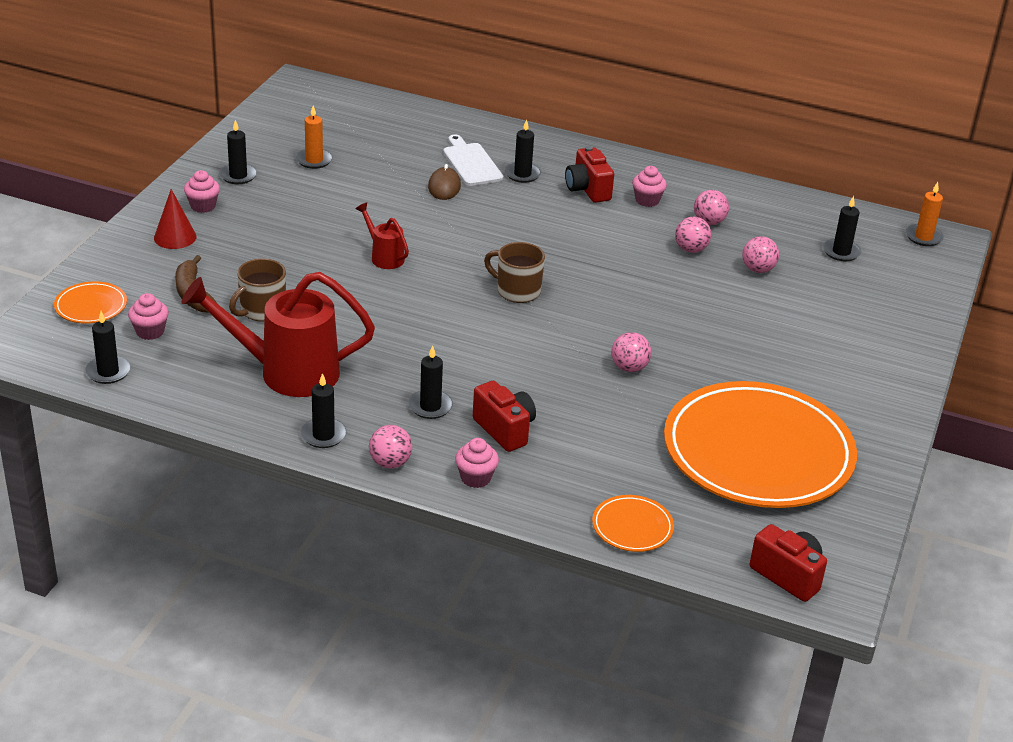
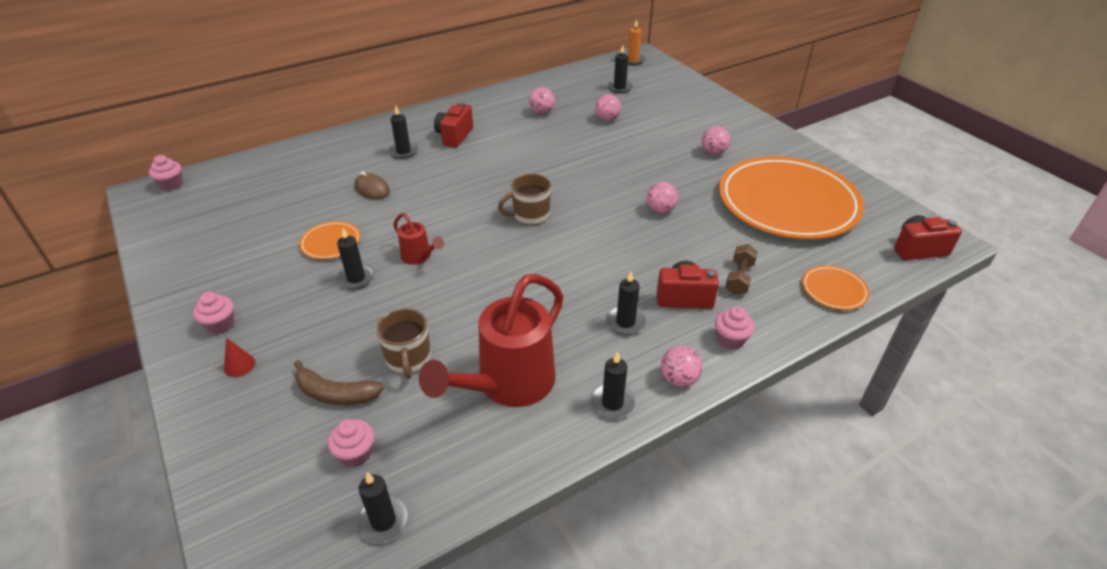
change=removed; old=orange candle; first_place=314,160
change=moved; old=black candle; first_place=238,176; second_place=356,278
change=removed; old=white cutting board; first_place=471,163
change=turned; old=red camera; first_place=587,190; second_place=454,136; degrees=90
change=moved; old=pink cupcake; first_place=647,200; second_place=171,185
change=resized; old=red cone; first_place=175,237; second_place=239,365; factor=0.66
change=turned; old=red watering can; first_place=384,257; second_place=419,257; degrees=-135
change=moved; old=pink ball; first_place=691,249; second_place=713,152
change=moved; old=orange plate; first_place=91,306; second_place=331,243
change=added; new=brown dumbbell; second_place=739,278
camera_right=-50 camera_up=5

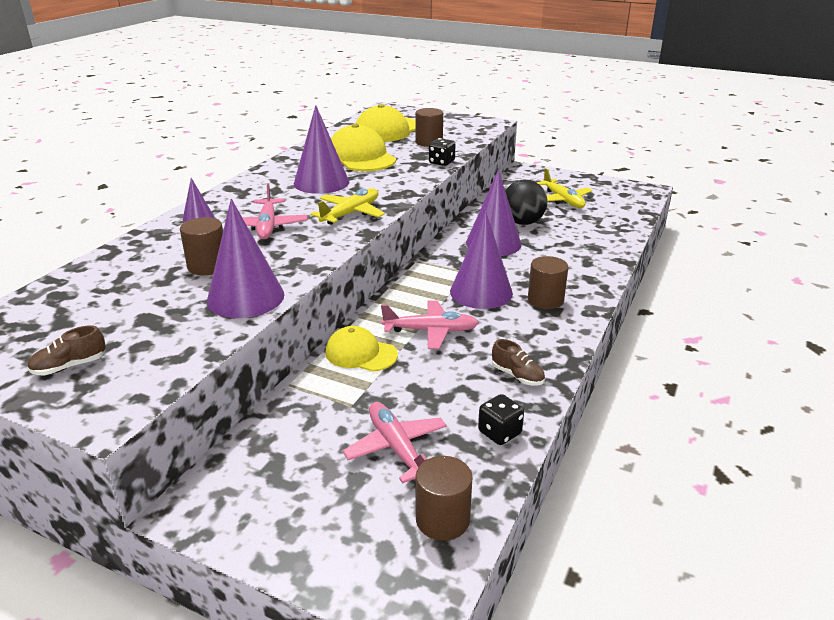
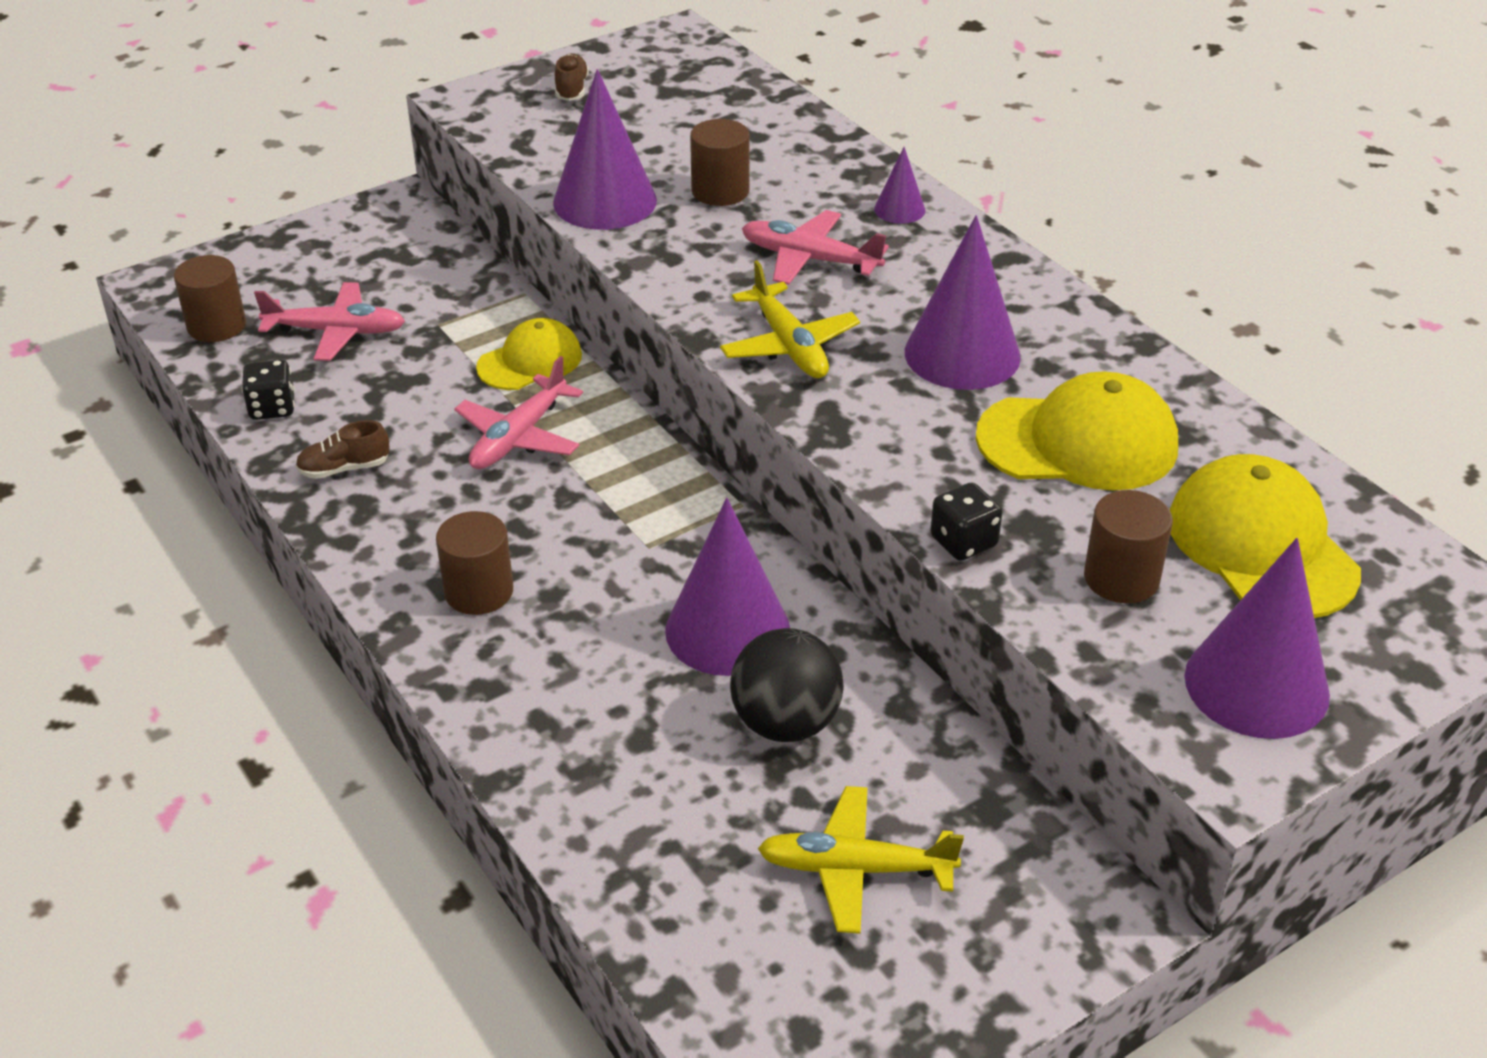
change=moved; old=purple cone; first_place=481,292; second_place=1256,685
camera_right=120 camera_up=10

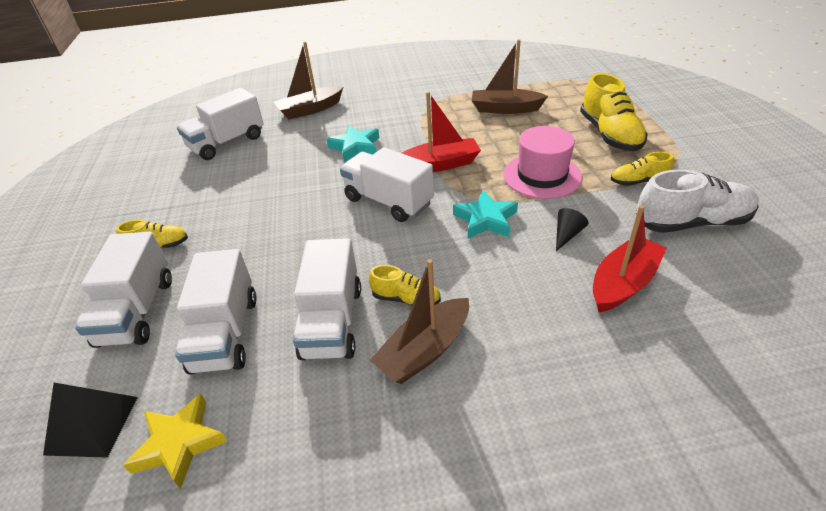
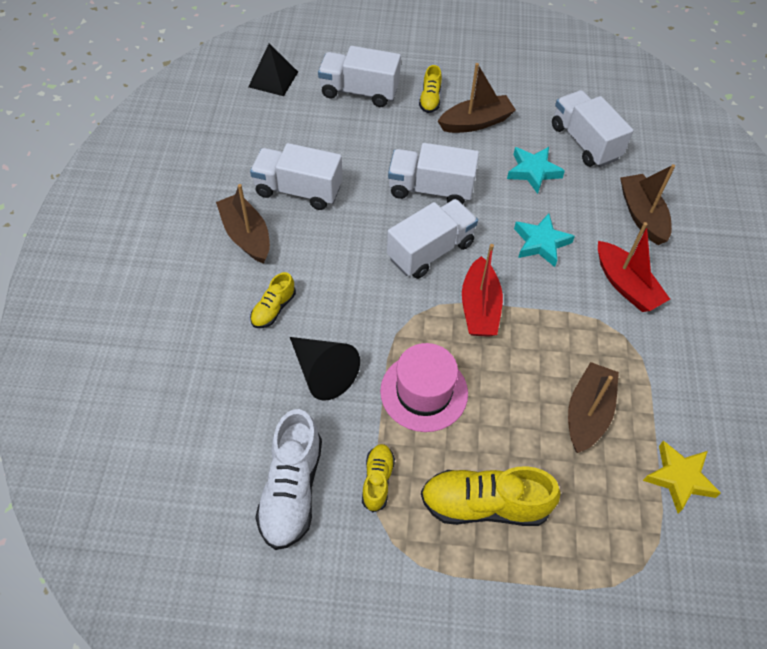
change=moved; old=turquoise star; first_place=485,219; second_place=533,171
change=moved; old=red boat; first_place=623,283; second_place=626,285
change=resized; old=black cone; first_place=567,235; second_place=323,372; factor=1.97
change=moved; old=white truck; first_place=225,333; second_place=430,189
change=moved; old=yellow shoe; first_place=406,299; second_place=273,309
change=moved; old=yellow star; first_place=179,443; second_place=679,478
change=added; new=brown boat; second_place=476,122
camera_right=100 camera_up=15

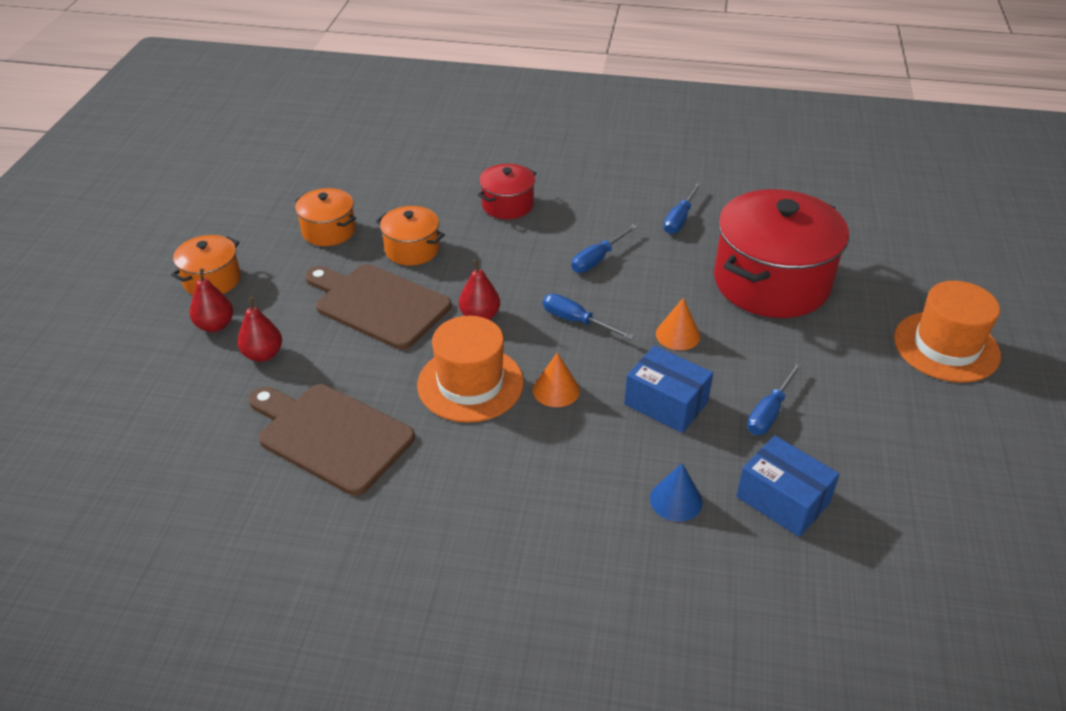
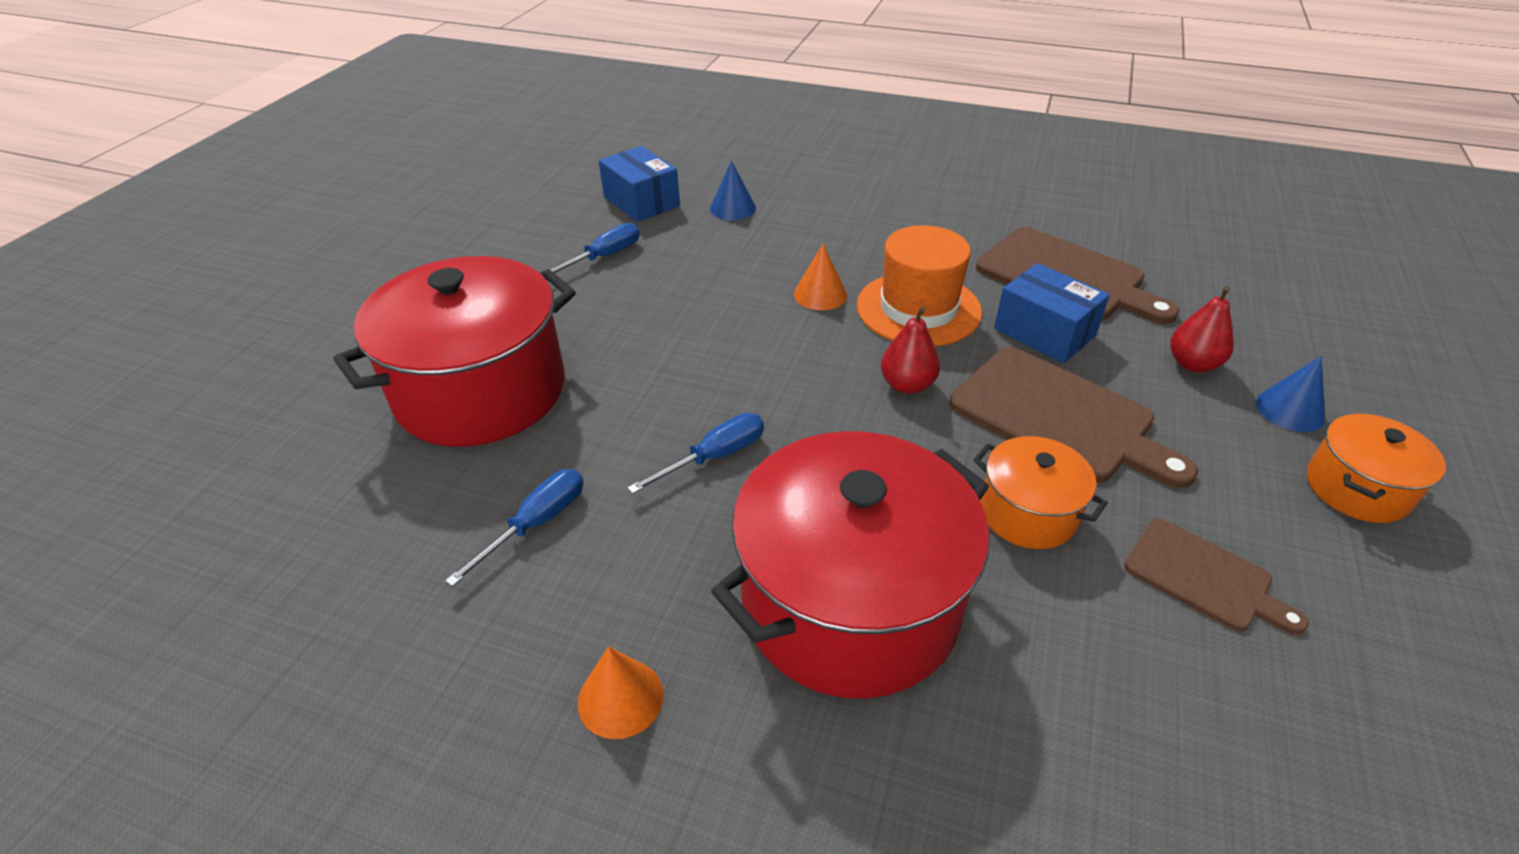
change=resized; old=red pot; first_place=507,205; second_place=850,604; factor=2.04
change=replaced; old=orange pot; new=brown cutting board; first_place=328,231; second_place=1203,577
change=replaced; old=red pear; new=blue cone; first_place=215,325; second_place=1290,410
change=removed; old=orange hat; first_place=946,347
change=removed; old=blue screwdriver; first_place=576,321
change=moved; old=orange cone; first_place=678,335; second_place=620,698
change=moved; old=blue box; first_place=666,403; second_place=1044,332
camera_right=-170 camera_up=0

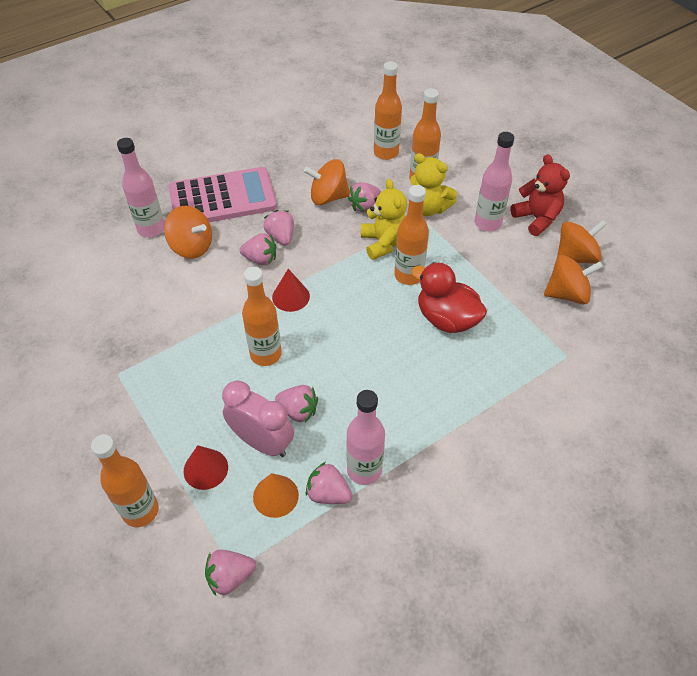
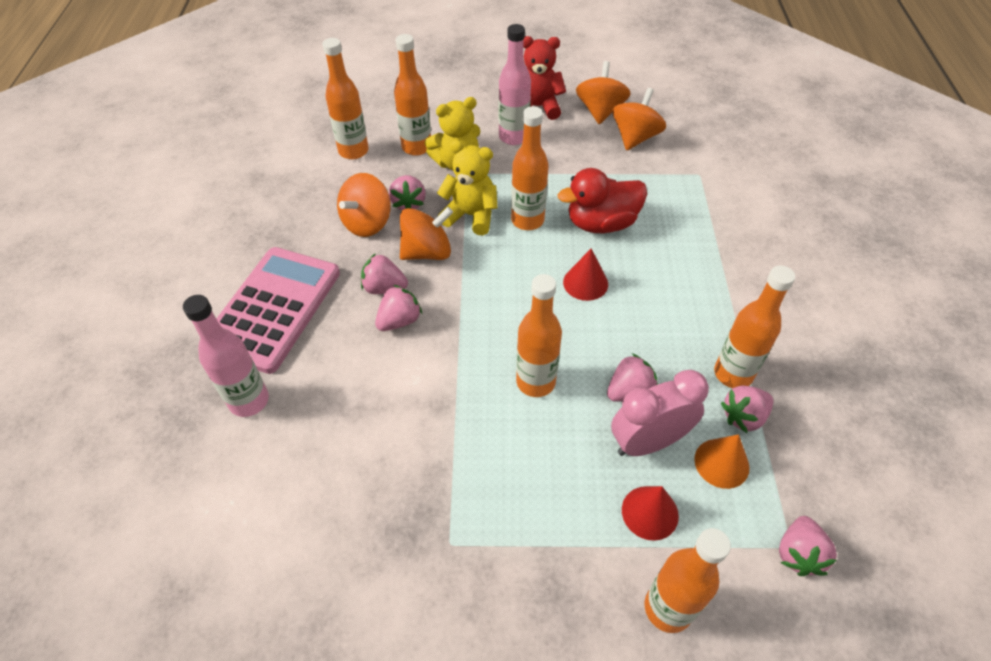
change=moved; old=orange spinning top; first_place=192,247; second_place=427,252
change=moved; old=red cone; first_place=291,297; second_place=585,283
change=recoloured; old=pink bottle; new=orange bottle; first_place=364,470; second_place=733,374
camera_right=-55 camera_up=0

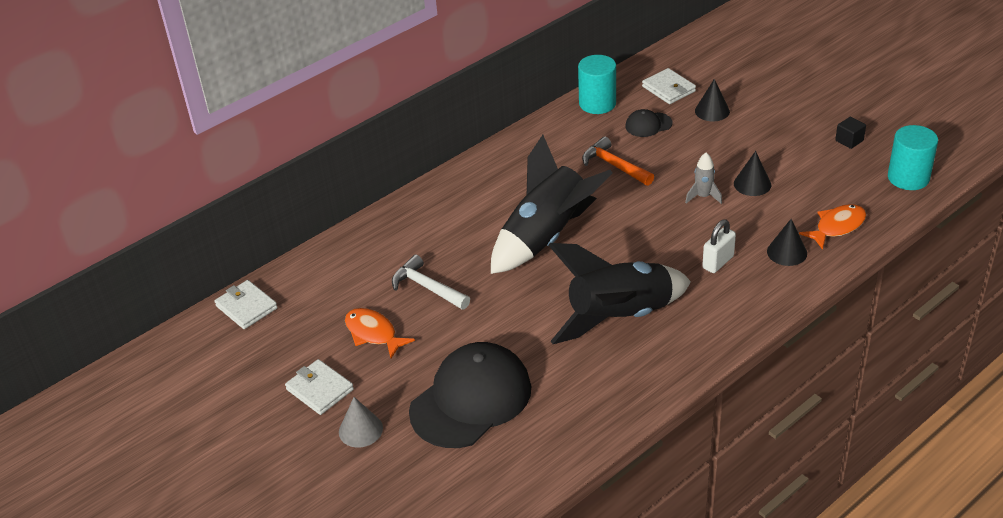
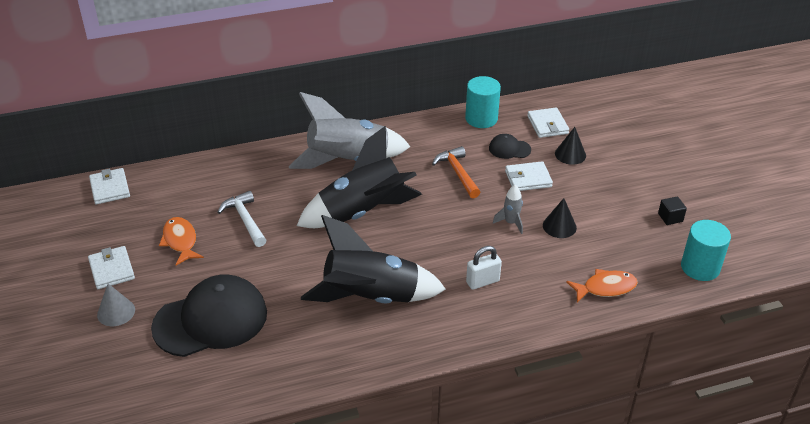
change=removed; old=black cone; first_place=787,252
change=added; new=grey rocket; second_place=348,161
change=added; new=white wallet; second_place=528,179
camera_right=20 camera_up=0

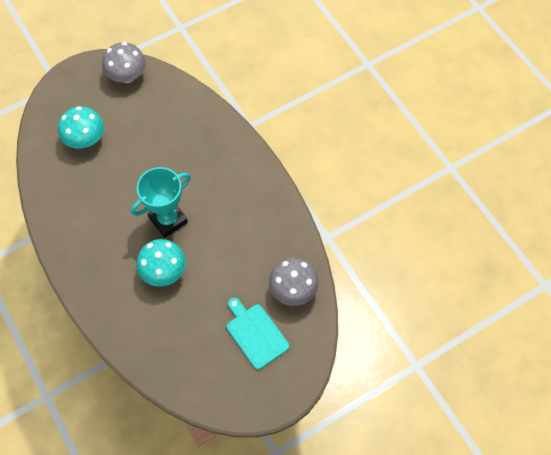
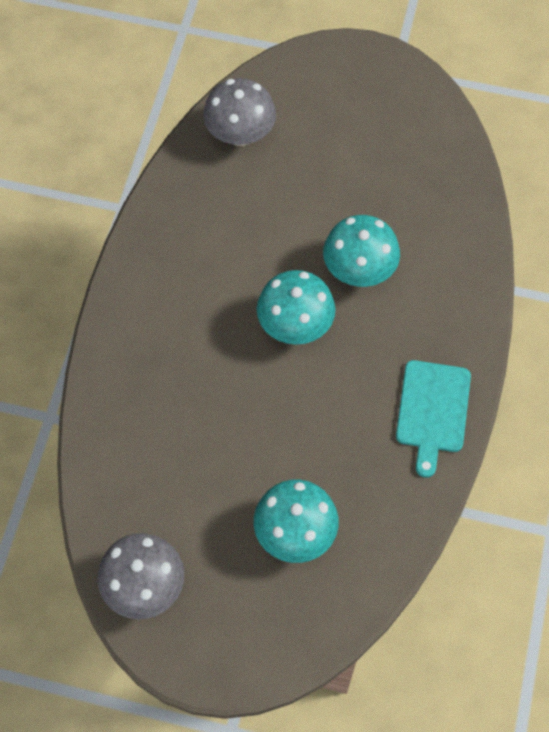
change=replaced; old=turquoise trophy; new=turquoise mushroom; first_place=168,220; second_place=295,325
change=moved; old=turquoise cutting board; first_place=255,334; second_place=432,411
camera_right=-135 camera_up=0

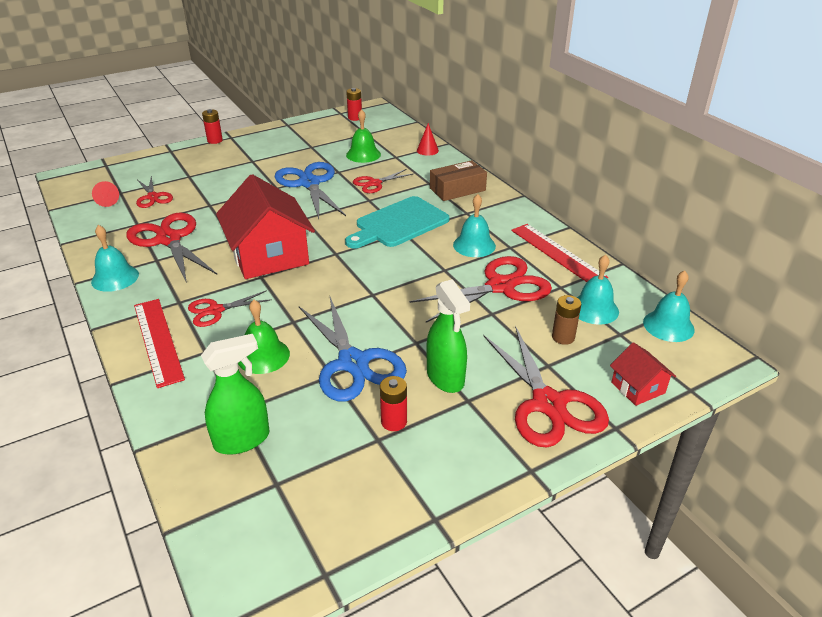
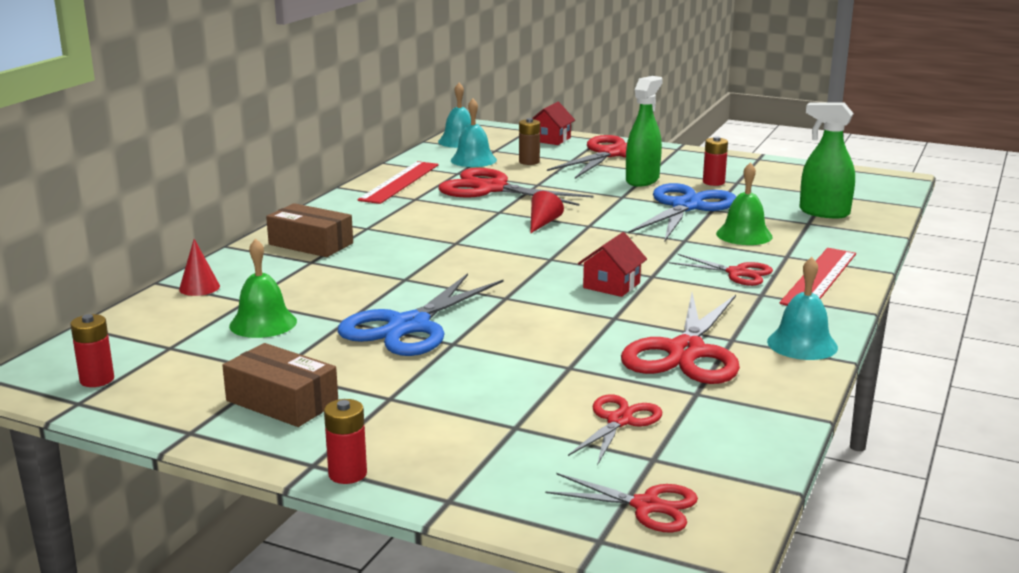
change=moved; old=red scissors; first_place=375,183; second_place=646,506
change=resized; old=red house; first_place=269,255; second_place=611,285; factor=0.47
change=moved; old=red cone; first_place=106,200; second_place=543,223
change=removed; old=turquoise bell; first_place=474,245
change=removed; old=turquoise cutting board; first_place=399,224
change=added; new=brown box; second_place=282,402
camera_right=-125 camera_up=-15

